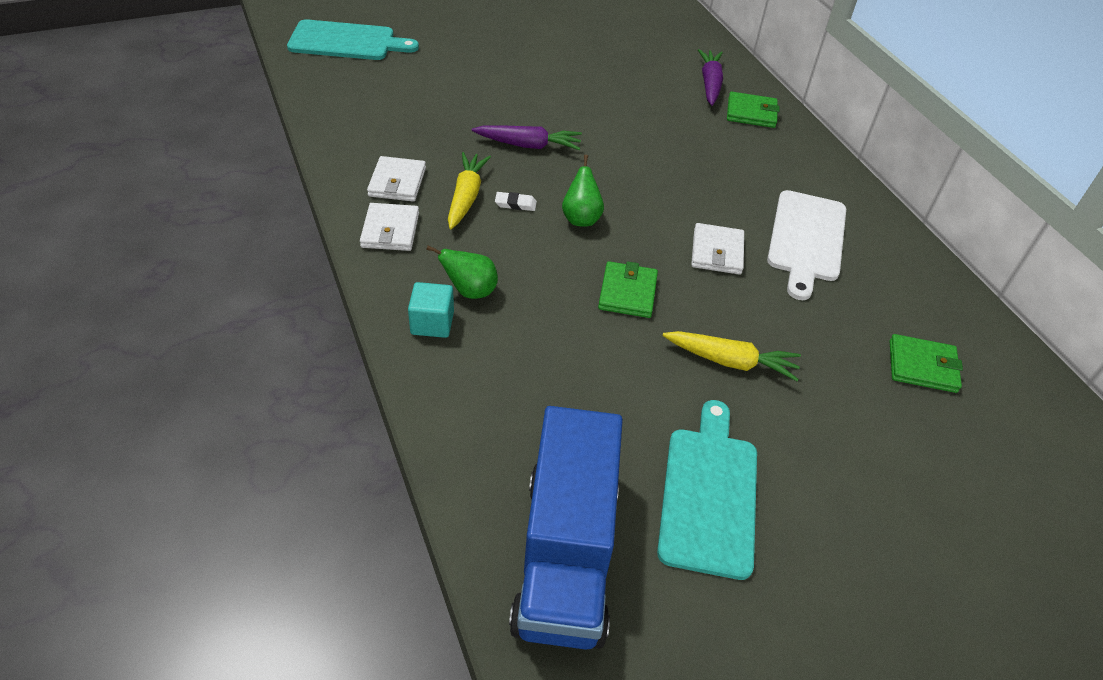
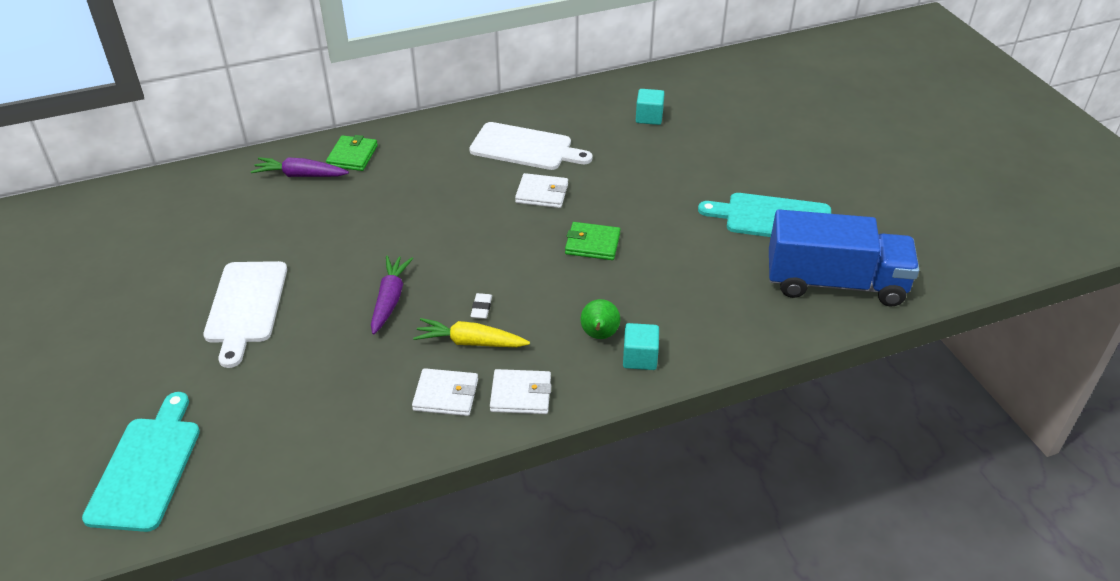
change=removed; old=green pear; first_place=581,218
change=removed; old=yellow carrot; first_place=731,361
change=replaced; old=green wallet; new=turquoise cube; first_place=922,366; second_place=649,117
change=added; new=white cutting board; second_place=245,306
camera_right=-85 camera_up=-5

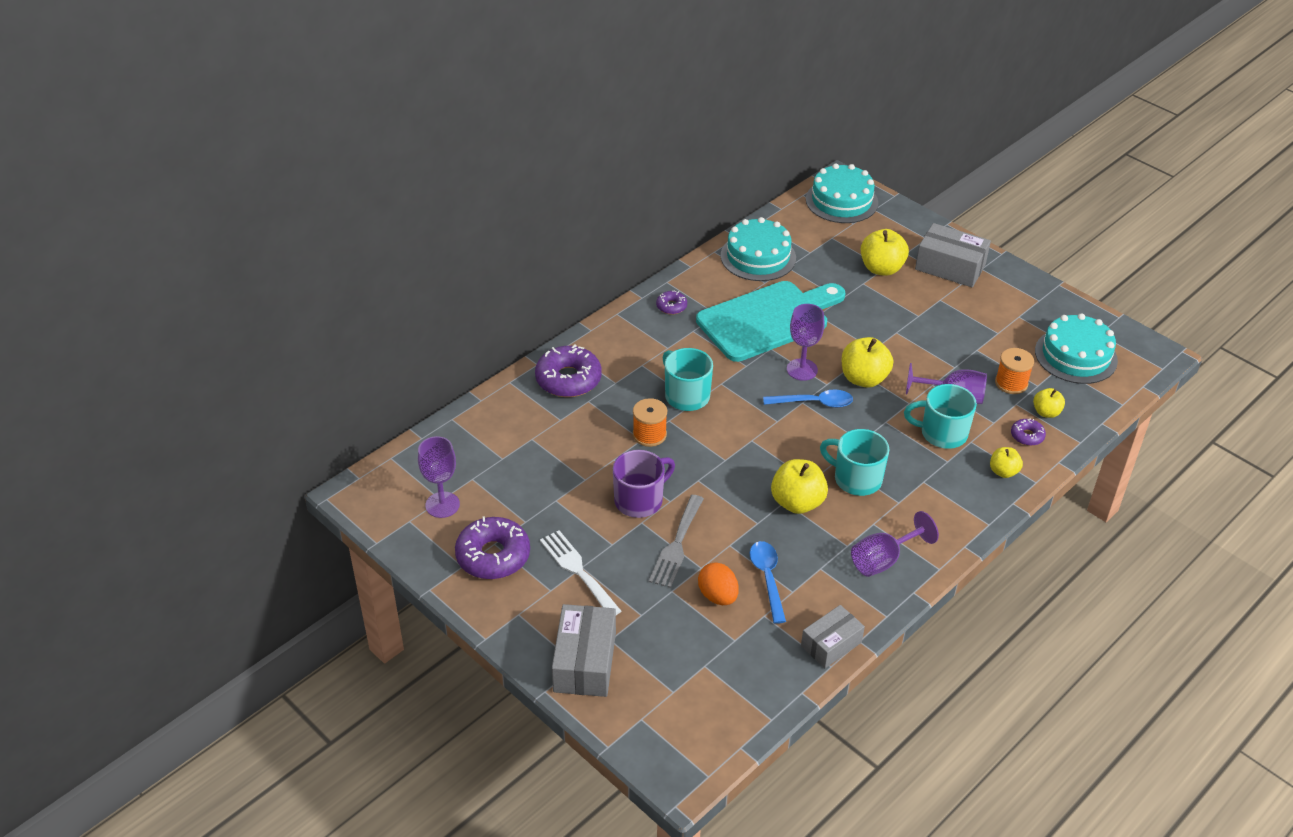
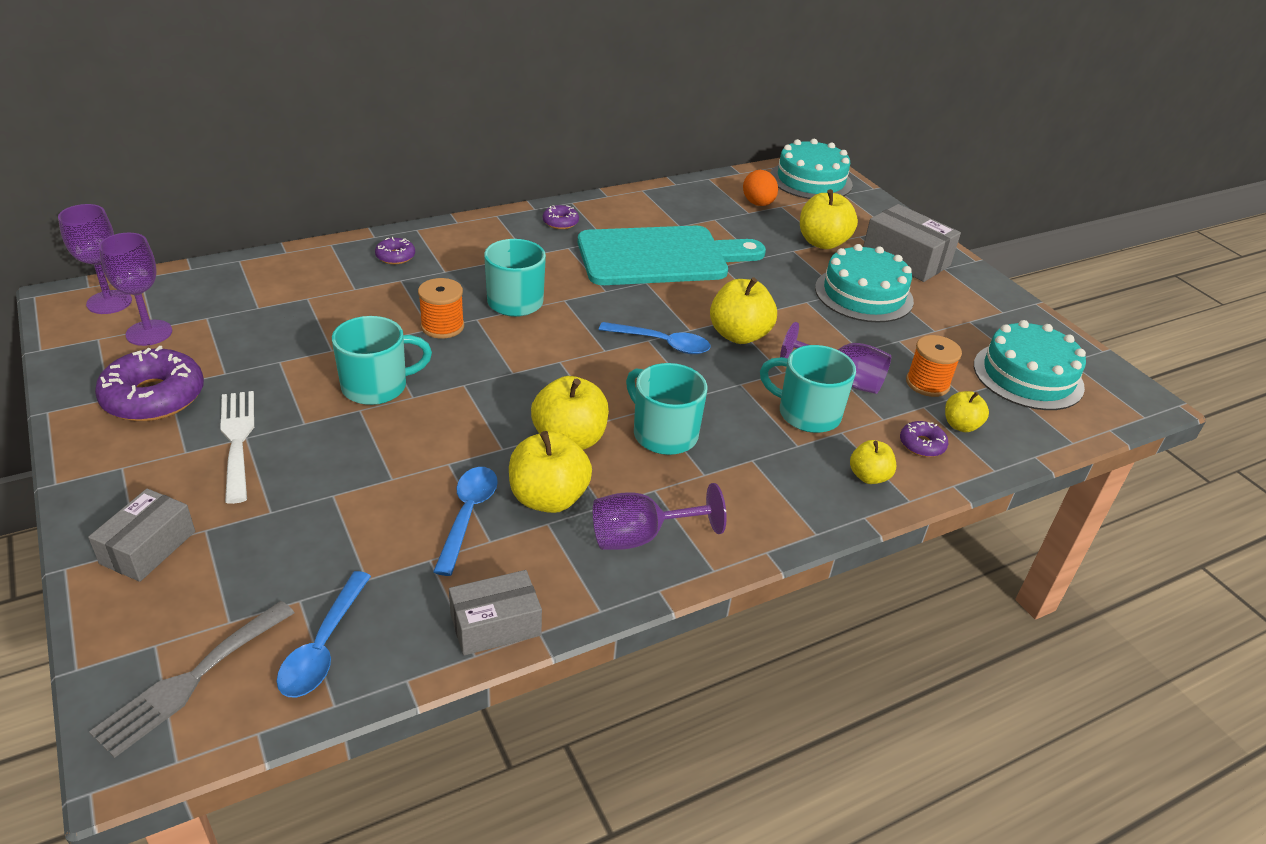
change=moved; old=turquoise cake; first_place=758,257; second_place=863,294
change=moved; old=purple goblet; first_place=802,369; second_place=109,302
change=resized; old=purple donut; first_place=568,379; second_place=395,256; factor=0.5
change=recoloured; old=purple mug; new=turquoise mug; first_place=640,500; second_place=376,387
change=moved; old=grey fork; first_place=676,545; second_place=191,680
change=moved; old=orange egg; first_place=718,596; second_place=758,204
change=resized; old=grey box; first_place=585,662; second_place=148,547; factor=0.66
change=added; new=yellow apple; second_place=548,498
change=added; new=blue spoon; second_place=323,646
camera_right=15 camera_up=-5

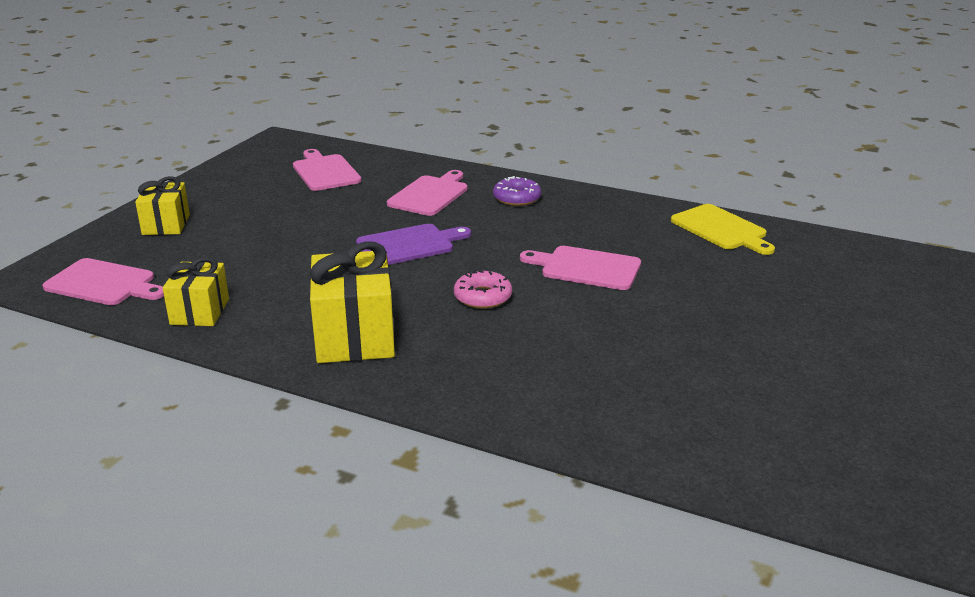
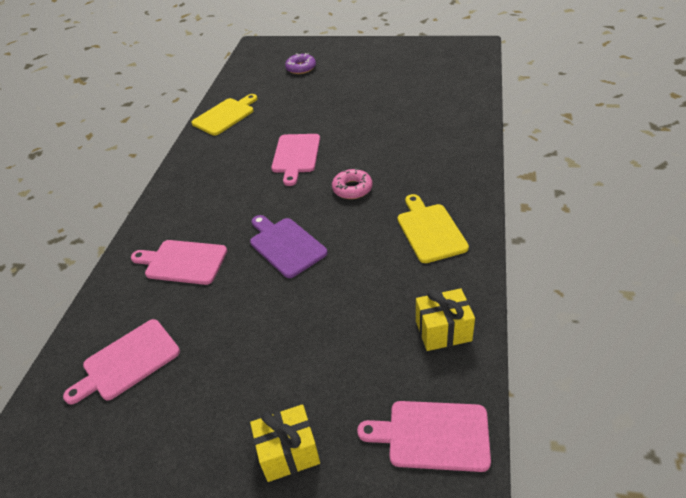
change=moved; old=purple donut; first_place=516,198; second_place=301,68
change=replaced; old=yellow gift; new=yellow cutting board; first_place=354,336; second_place=430,230
change=turned; old=pink cutting board; first_place=103,283; second_place=432,435; degrees=-90
camera_right=-100 camera_up=15

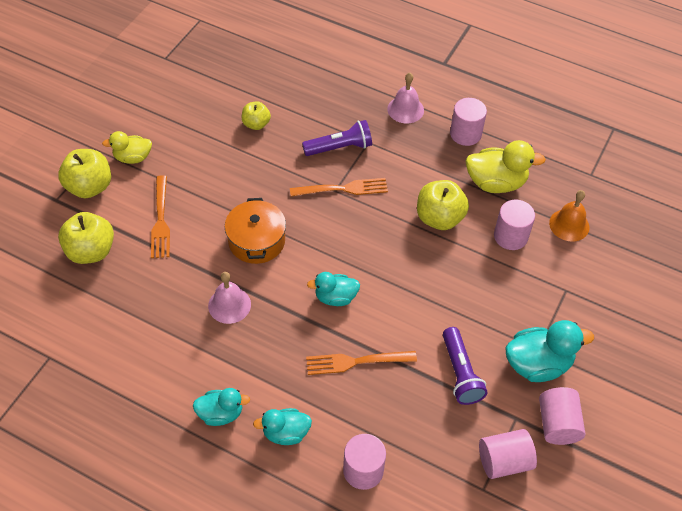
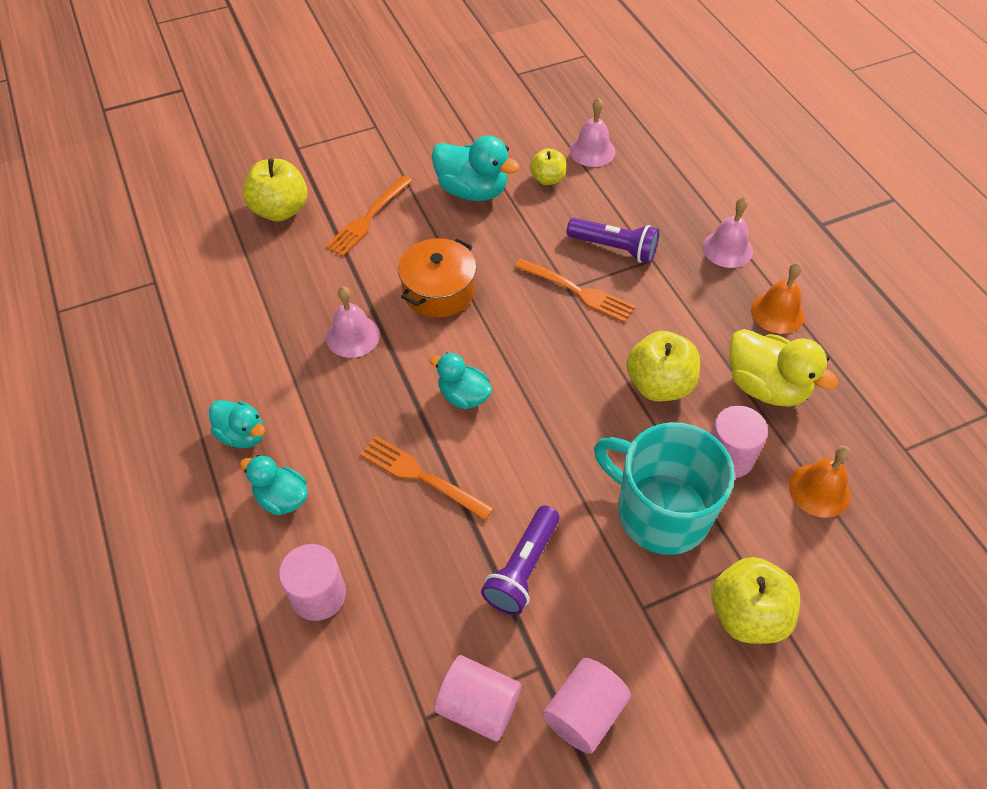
change=replaced; old=pink cylinder; new=orange bell; first_place=465,134; second_place=777,312
change=removed; old=yellow duck; first_place=133,157
change=moved; old=yellow apple; first_place=89,187; second_place=747,614
change=moved; old=turquoise duck; first_place=538,364; second_place=472,191
change=added; new=pink bell; second_place=592,151
change=added; new=turquoise mug; second_place=660,512
camera_right=40 camera_up=0

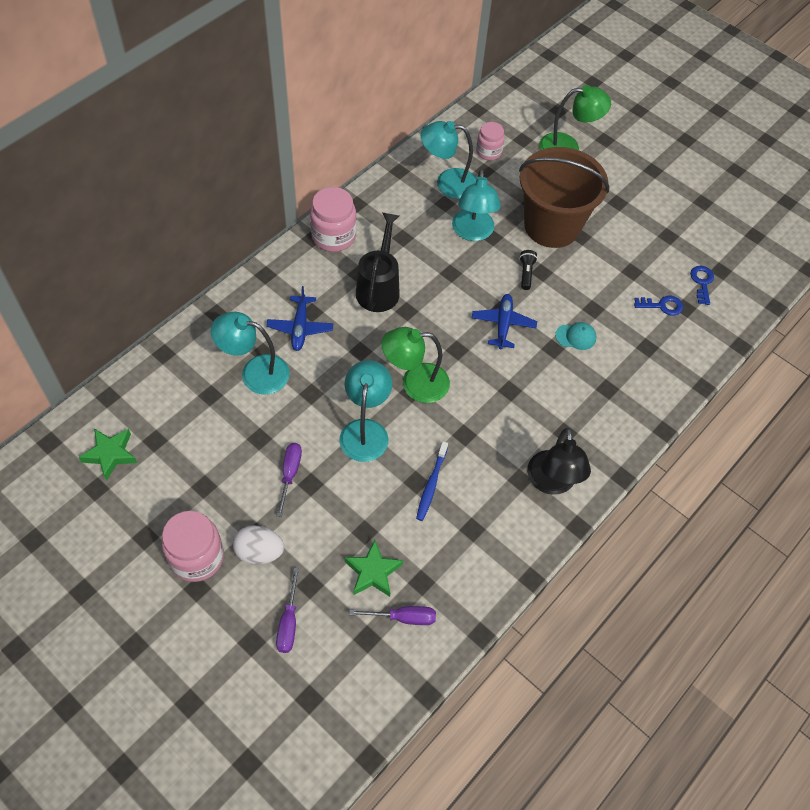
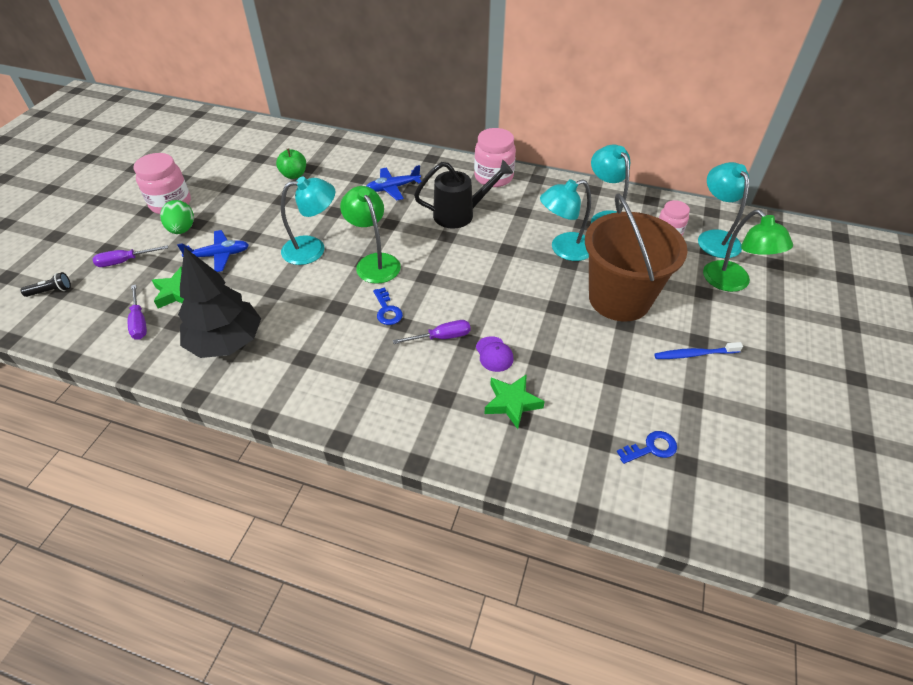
change=moved; old=black flashlight; first_place=526,273; second_place=51,291
change=moved; old=blue plane; first_place=503,324; second_place=219,255
change=moved; old=blue key; first_place=662,306; second_place=387,310
change=moved; old=turquoise lamp; first_place=255,372; second_place=714,238
change=recoloured; old=turquoise cap; new=purple cap; first_place=576,337; second_place=494,354
change=removed; old=black lamp; first_place=552,483
change=moved; old=green star; first_place=110,454; second_place=512,403
change=moved; old=blue toothbrush; first_place=431,484; second_place=695,354
change=moved; old=purple screwdriver; first_place=290,474; second_place=441,337
change=recoloured; old=white egg; new=green egg; first_place=259,552; second_place=182,229
change=added; new=green apple; second_place=294,175
change=added; new=black tree; second_place=226,342
camera_right=70 camera_up=-10

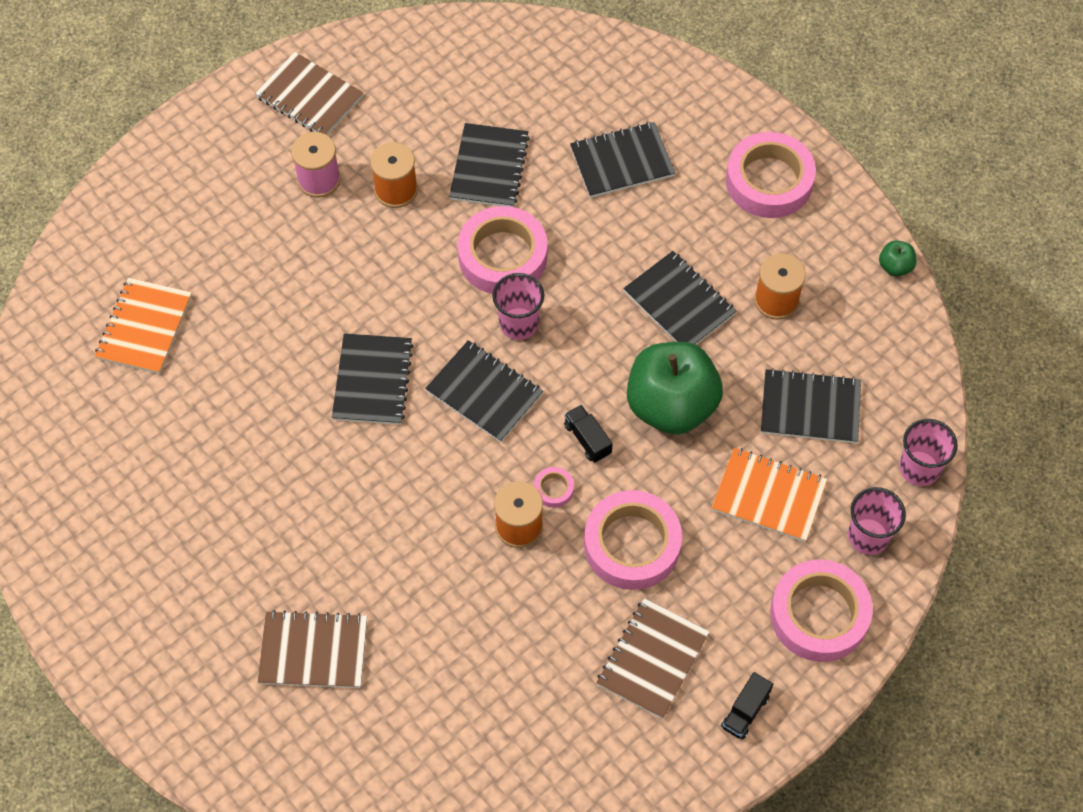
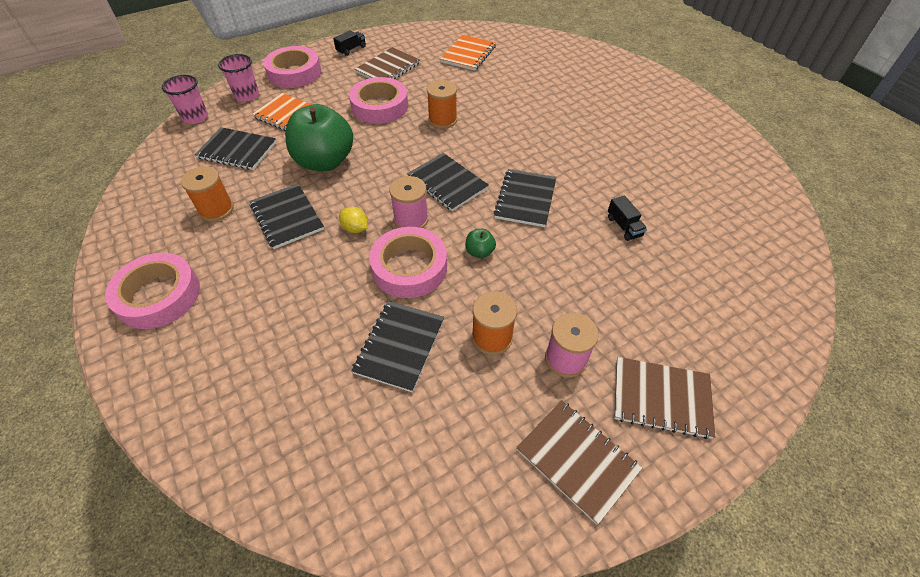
change=removed; old=black notebook; first_place=622,161
change=moved; old=green apple; first_place=895,266; second_place=479,252
change=replaced; old=pink cup; new=pink spool; first_place=519,324; second_place=411,219
change=moved; old=orange notebook; first_place=144,327; second_place=468,54
change=moved; old=black truck; first_place=587,439; second_place=624,226
change=removed; old=pink tape; first_place=553,489
change=moved; old=brown notebook; first_place=313,651; second_place=661,398
change=added; new=yellow lemon; second_place=355,229
camera_right=-170 camera_up=-10

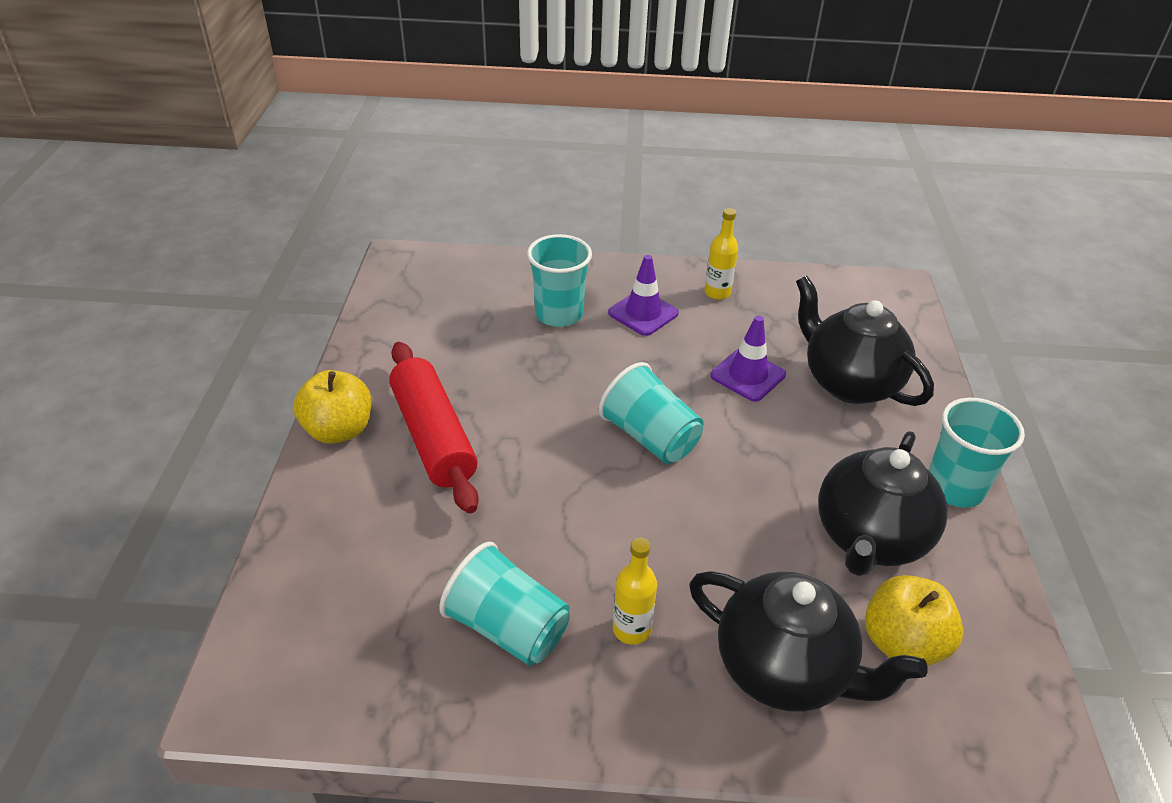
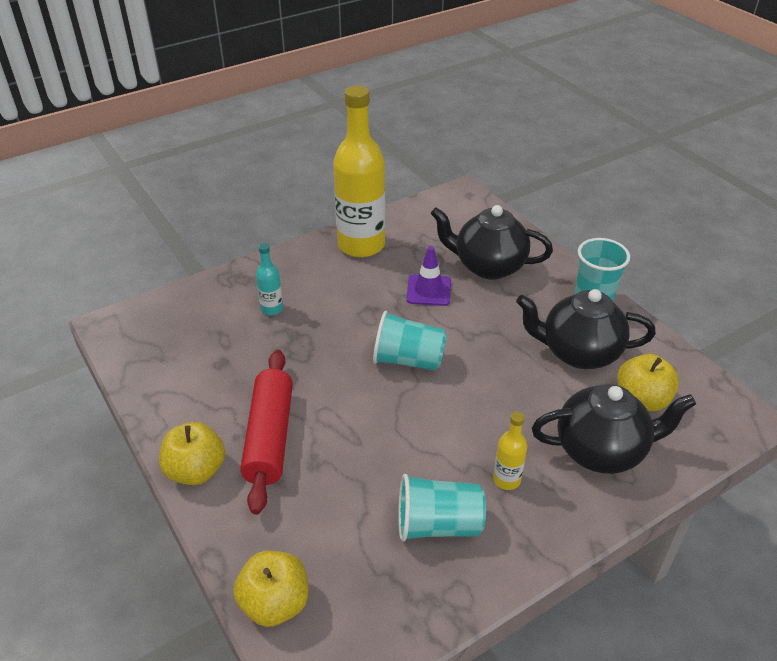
change=resized; old=yellow bottle; first_place=717,293; second_place=361,245; factor=2.31
change=replaced; old=turquoise cup; new=turquoise bottle; first_place=559,314; second_place=272,309
change=removed; old=purple traffic cone; first_place=643,313
change=turned; old=red rolling pin; first_place=433,437; second_place=269,437; degrees=60
change=turned; old=black teapot; first_place=869,539; second_place=578,353; degrees=105
change=added; new=yellow apple; second_place=275,603
camera_right=-35 camera_up=0

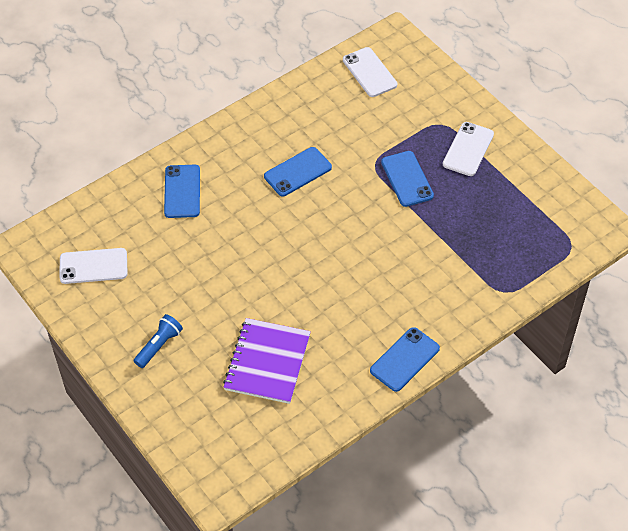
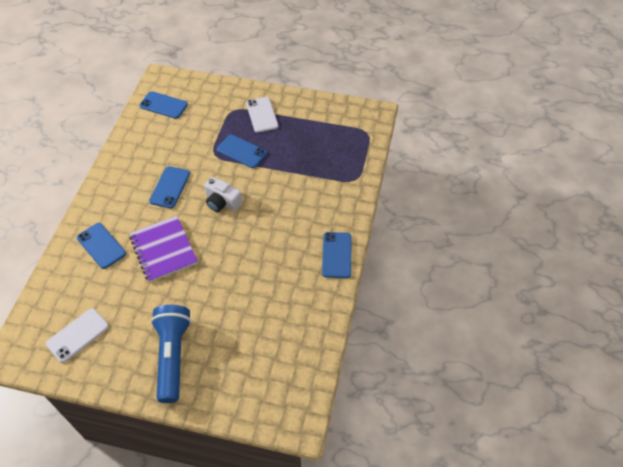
change=recoloured; old=white phone; new=blue phone; first_place=369,72; second_place=163,105
change=resized; old=blue flashlight; first_place=159,345; second_place=173,355; factor=1.9
change=moved; old=purple notebook; first_place=267,362; second_place=163,250
change=added; new=white camera; second_place=222,202
camera_right=-40 camera_up=0

